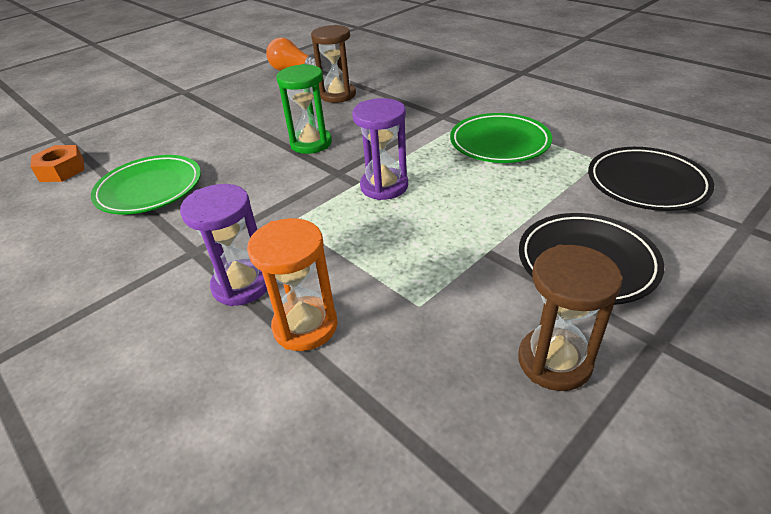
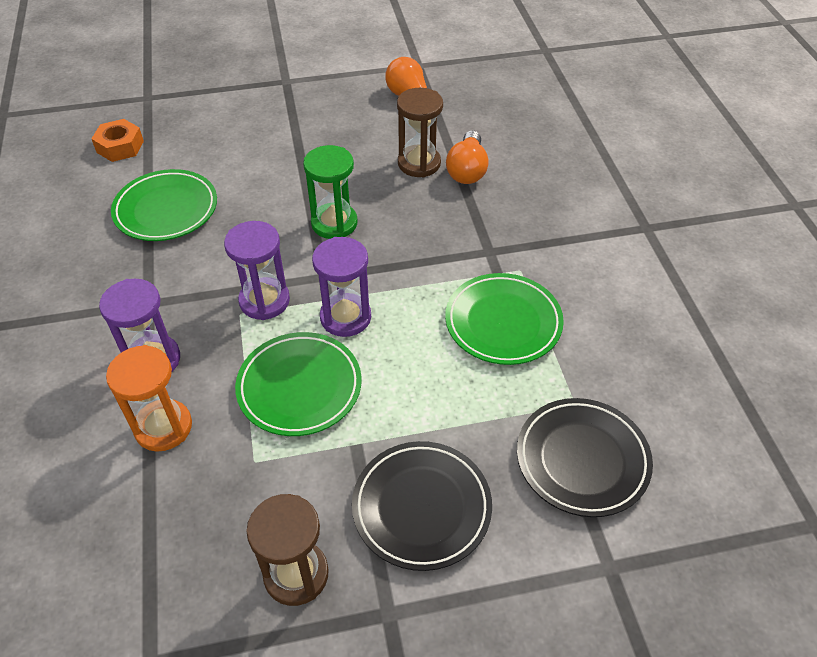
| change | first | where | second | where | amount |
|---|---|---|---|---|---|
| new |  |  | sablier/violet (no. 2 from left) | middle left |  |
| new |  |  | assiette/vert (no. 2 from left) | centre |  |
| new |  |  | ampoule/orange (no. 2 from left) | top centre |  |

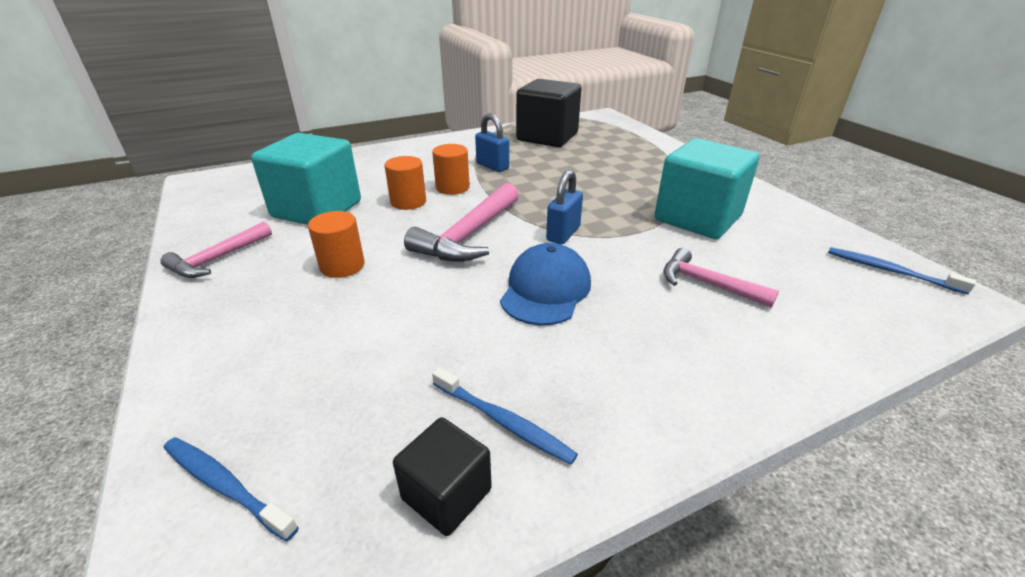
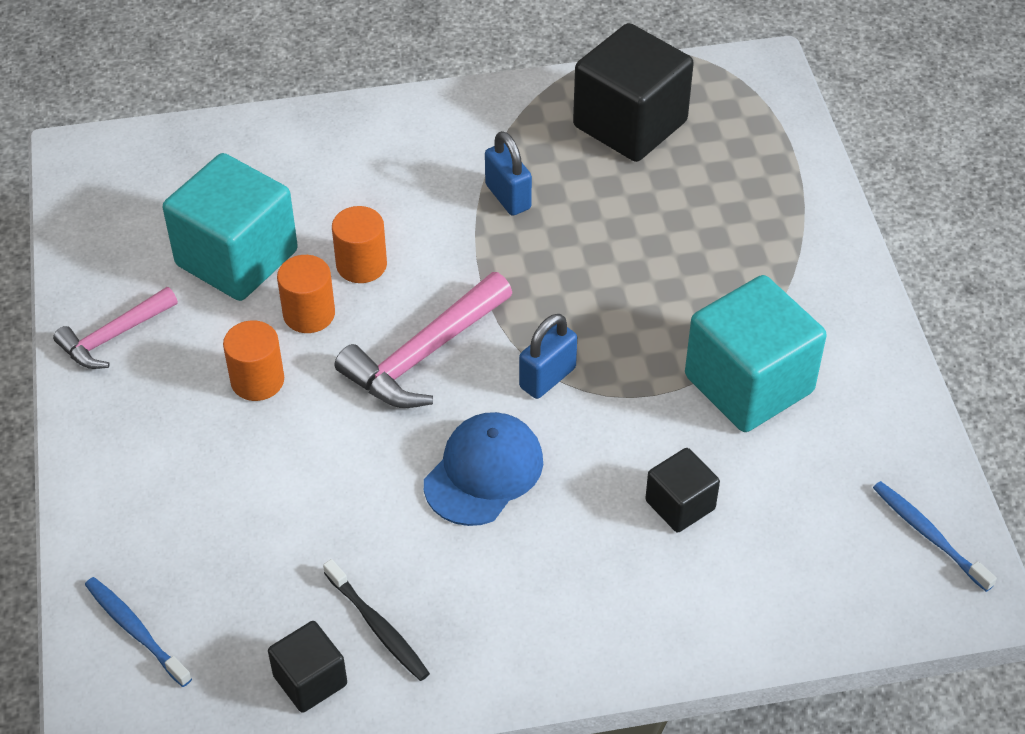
| change | first | where | second | where | amount |
|---|---|---|---|---|---|
| shifted | cylindre/orange (no. 3 from left in the first image) | top centre | cylindre/orange (no. 2 from left) | middle left |  |
| swapped | marteau/rose (no. 3 from left) | middle right | cube/noir (no. 3 from left) | bottom centre |  |
| repainted | brosse à dents/bleu (no. 2 from left) | bottom centre | brosse à dents/noir | bottom centre |  |

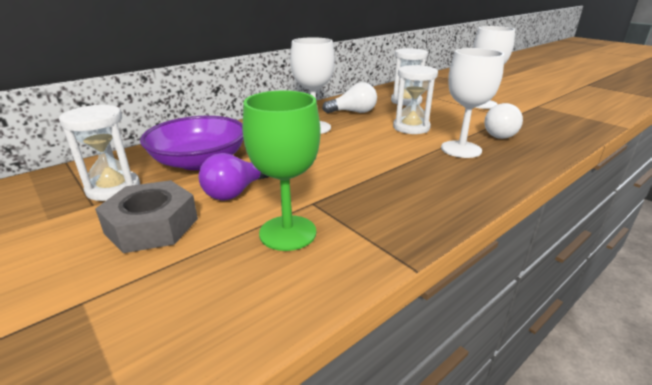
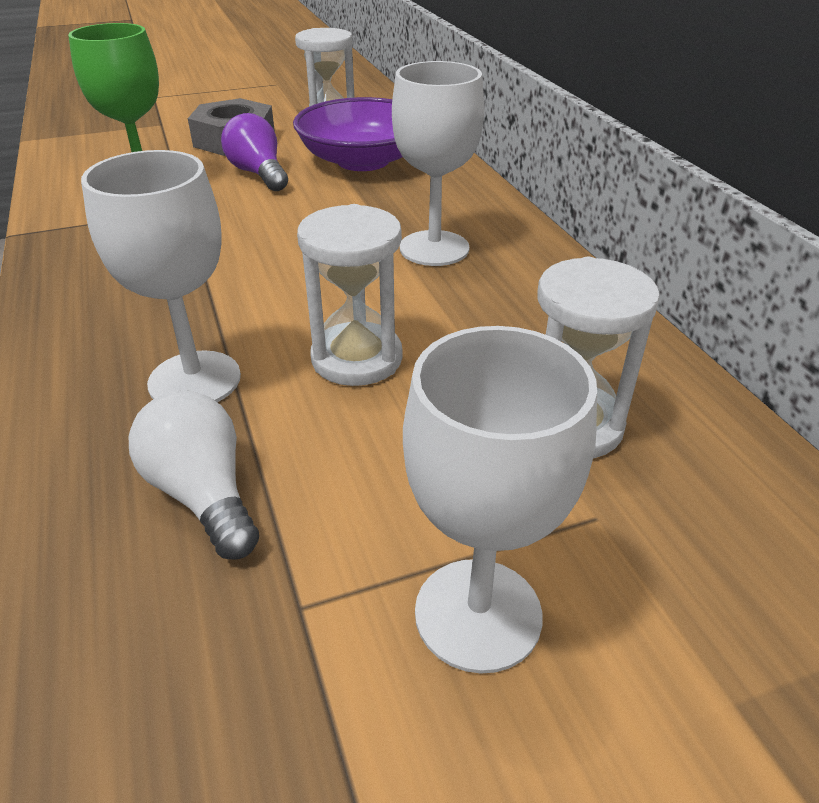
| change | first | where | second | where | amount |
|---|---|---|---|---|---|
| gone | ampoule/blanc (no. 1 from left) | top centre |  |  |  |

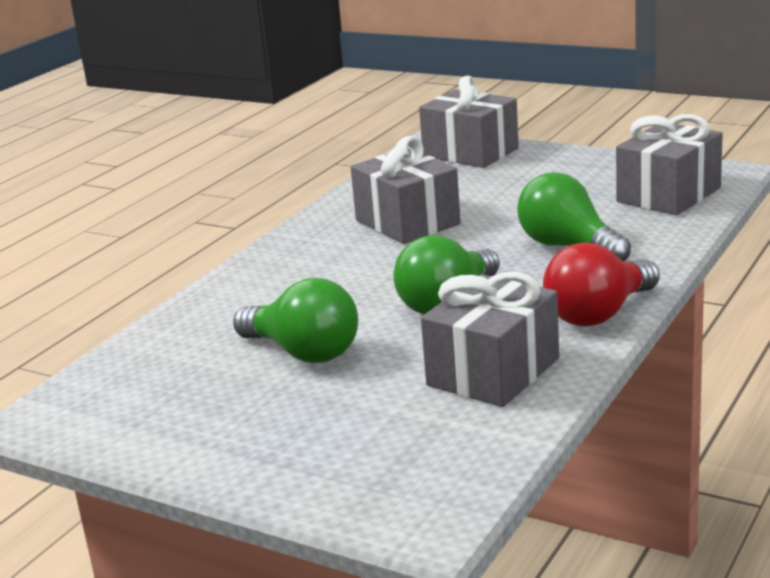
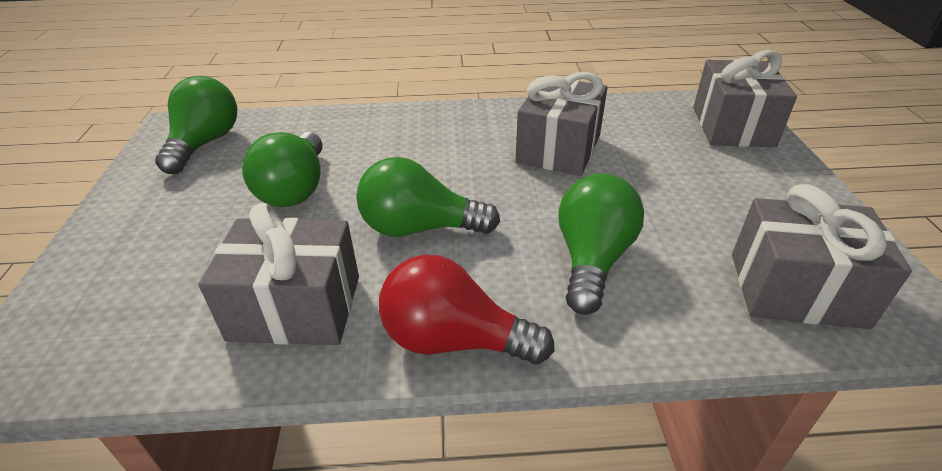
| change | first | where | second | where | amount |
|---|---|---|---|---|---|
| new |  |  | ampoule/vert (no. 1 from left) | top left |  |

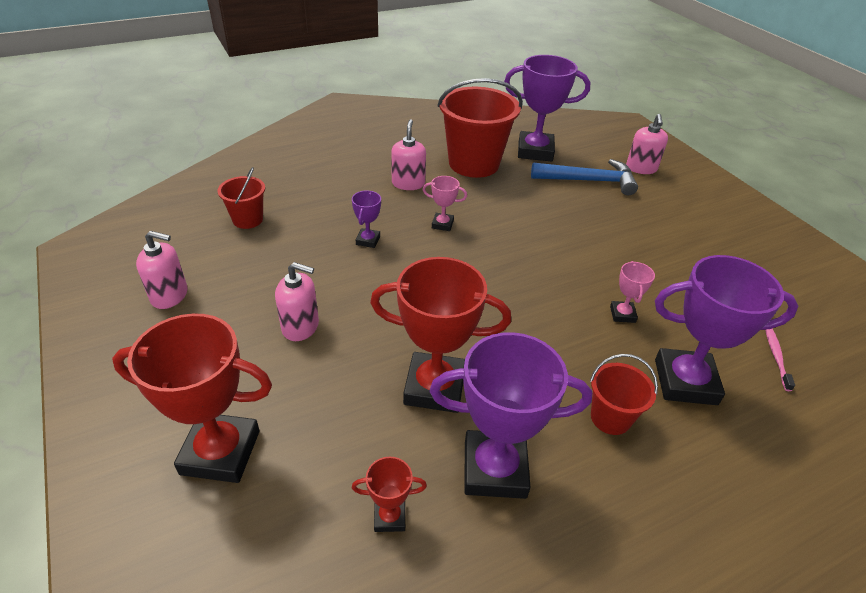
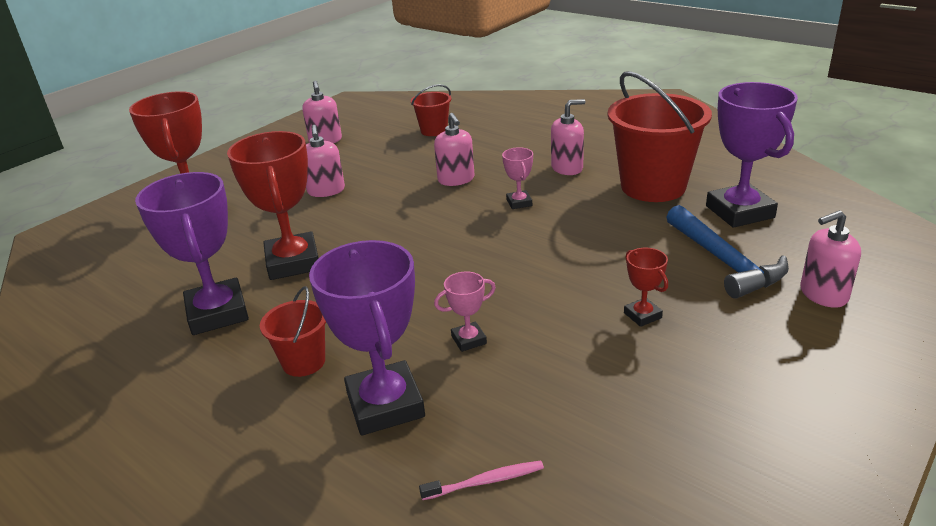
| change | first | where | second | where | amount |
|---|---|---|---|---|---|
| shifted | trophée/rouge (no. 2 from left in the first image) | bottom centre | trophée/rouge (no. 3 from left) | middle right |  |
| swapped | trophée/violet (no. 1 from left) | centre | distributeur de savon/rose (no. 3 from left) | top centre |  |

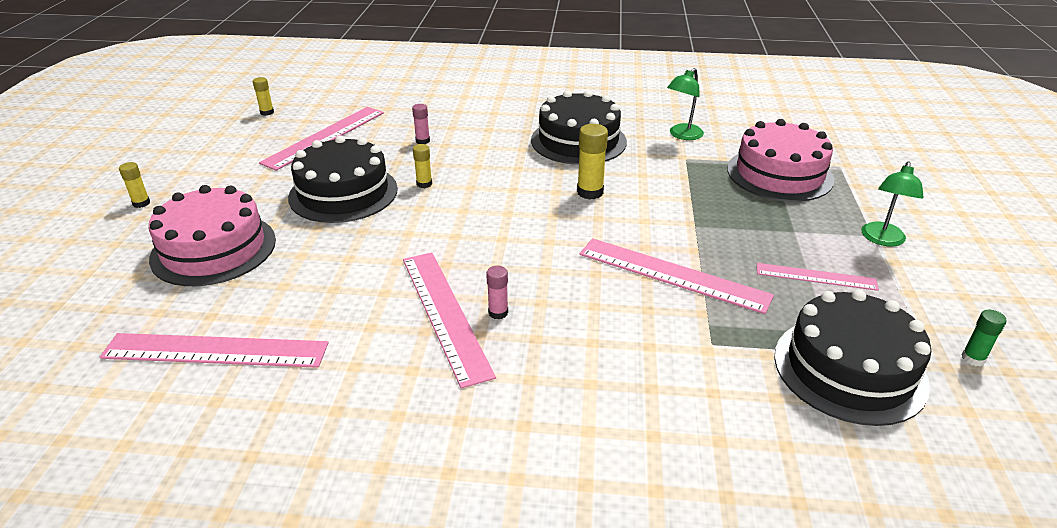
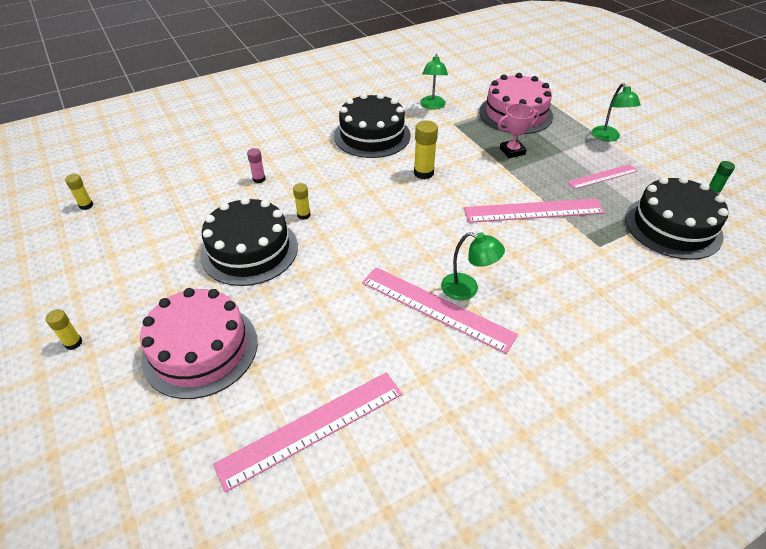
| change | first | where | second | where | amount |
|---|---|---|---|---|---|
| gone | règle/rose (no. 2 from left) | top left |  |  |  |
| new |  |  | trophée/rose | top right |  |
| swapped | bâton de colle/rose (no. 2 from left) | centre | lampe/vert (no. 2 from left) | centre |  |

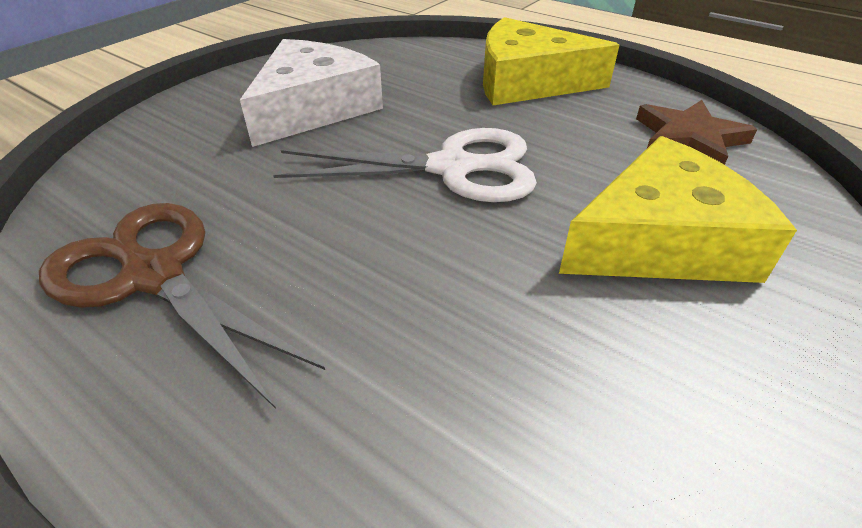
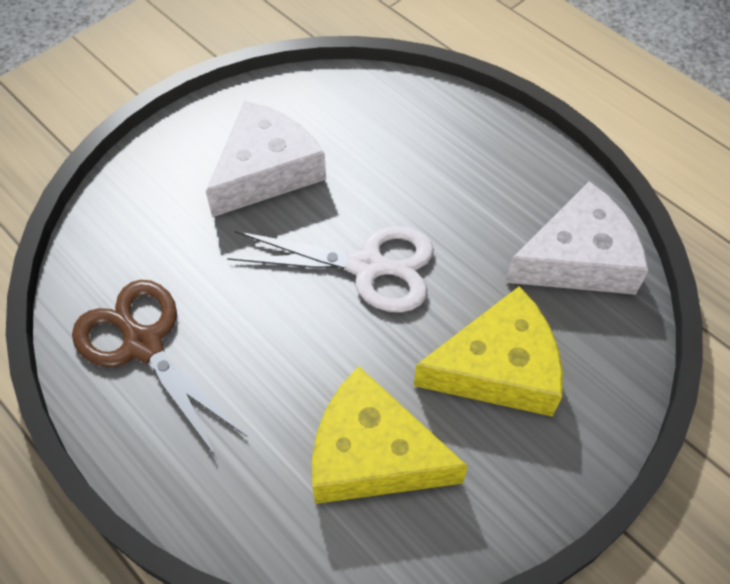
| change | first | where | second | where | amount |
|---|---|---|---|---|---|
| shifted | fromage/jaune (no. 1 from left) | top centre |  | bottom centre |  |
| swapped | étoile/marron | top right | fromage/blanc (no. 2 from left) | middle right |  |

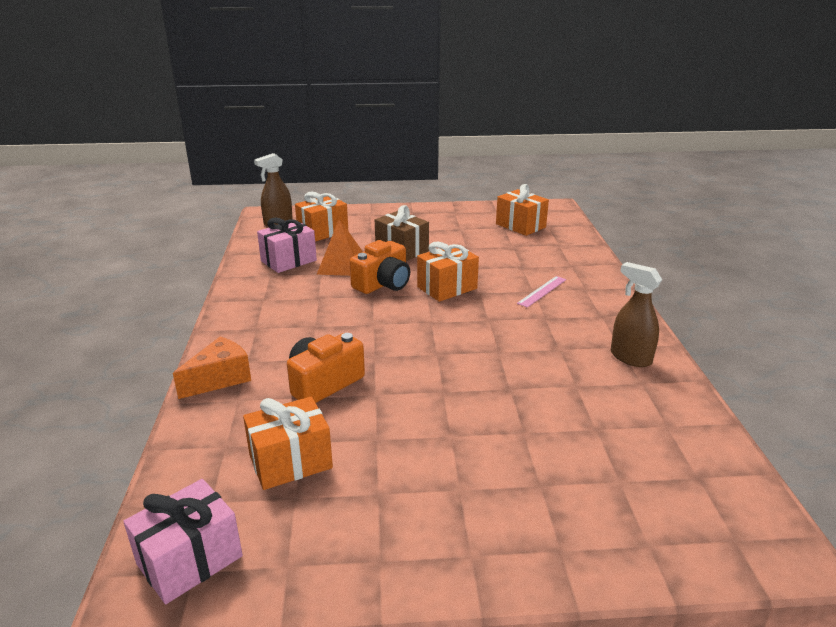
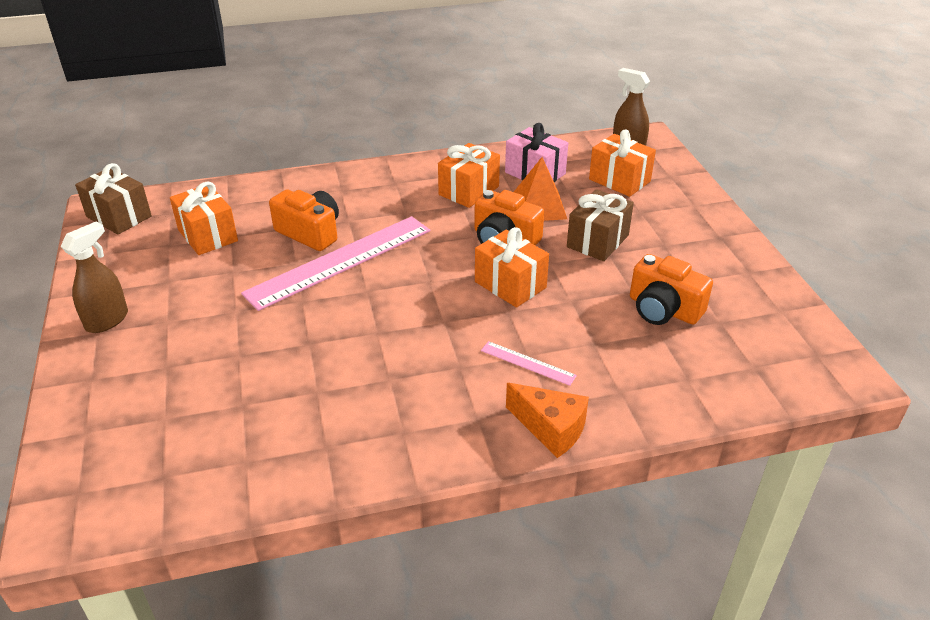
| change | first | where | second | where | amount |
|---|---|---|---|---|---|
| new |  |  | règle/rose (no. 1 from left) | centre |  |
| new |  |  | appareil photo/orange (no. 3 from left) | middle right |  |
| shifted | fromage/orange | middle left |  | bottom centre |  |
| shifted | cadeau/orange (no. 4 from left in the first image) | centre | cadeau/orange (no. 2 from left) | top centre |  |
| shifted | vaporisateur/marron (no. 2 from left in the first image) | middle right | vaporisateur/marron (no. 1 from left) | middle left |  |
| repainted | cadeau/rose (no. 1 from left) | bottom left | cadeau/marron (no. 1 from left) | top left |  |

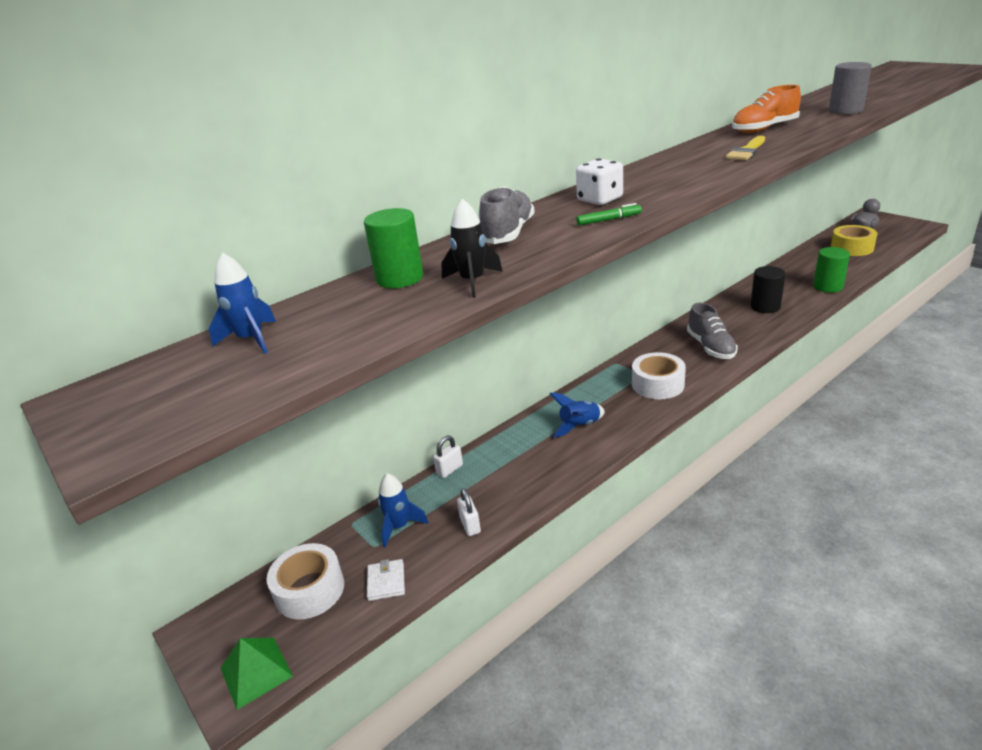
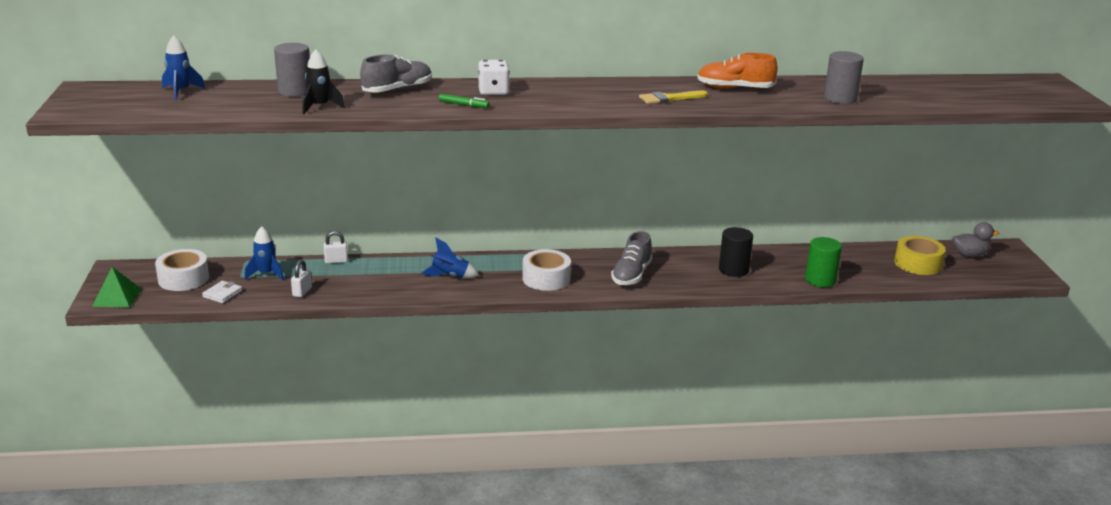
| change | first | where | second | where | amount |
|---|---|---|---|---|---|
| repainted | cylindre/vert (no. 1 from left) | top centre | cylindre/gris (no. 1 from left) | top left |  |

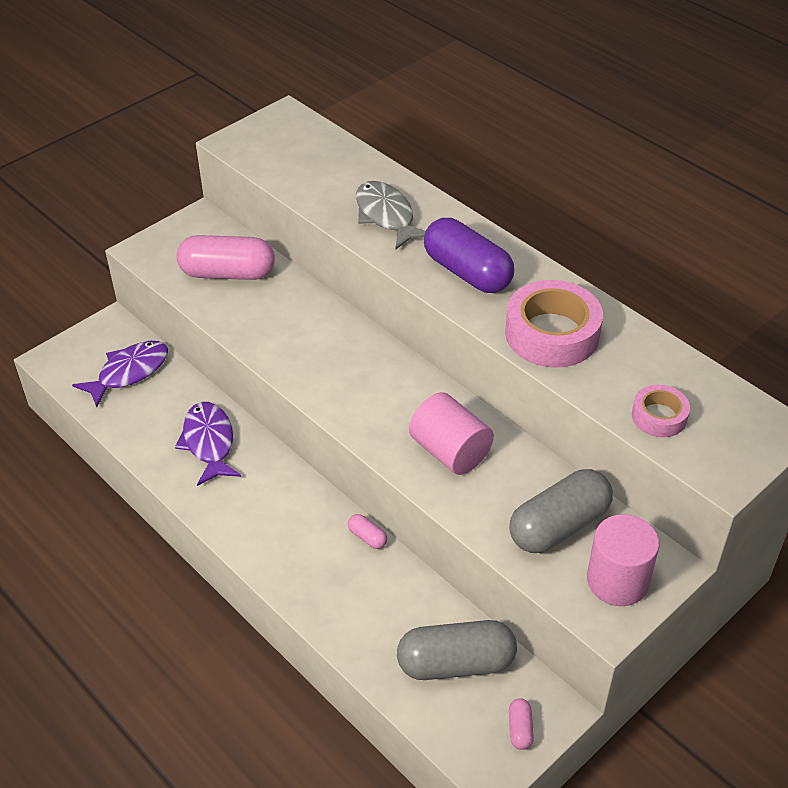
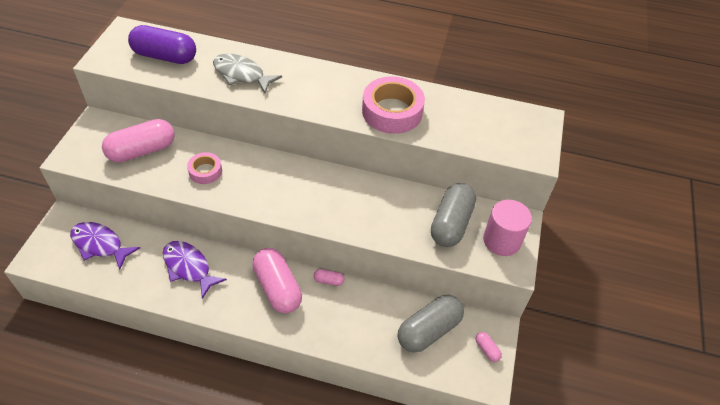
| change | first | where | second | where | amount |
|---|---|---|---|---|---|
| gone | cylindre/rose (no. 1 from left) | centre |  |  |  |
| new |  |  | gélule/rose (no. 2 from left) | bottom centre |  |
| shifted | gélule/violet | top centre |  | top left |  |
| shifted | ruban adhésif/rose (no. 2 from left in the first image) | middle right | ruban adhésif/rose (no. 1 from left) | middle left |  |
| rotated | poisson/violet (no. 1 from left) | middle left |  | middle left | 75 degrees counterclockwise |

